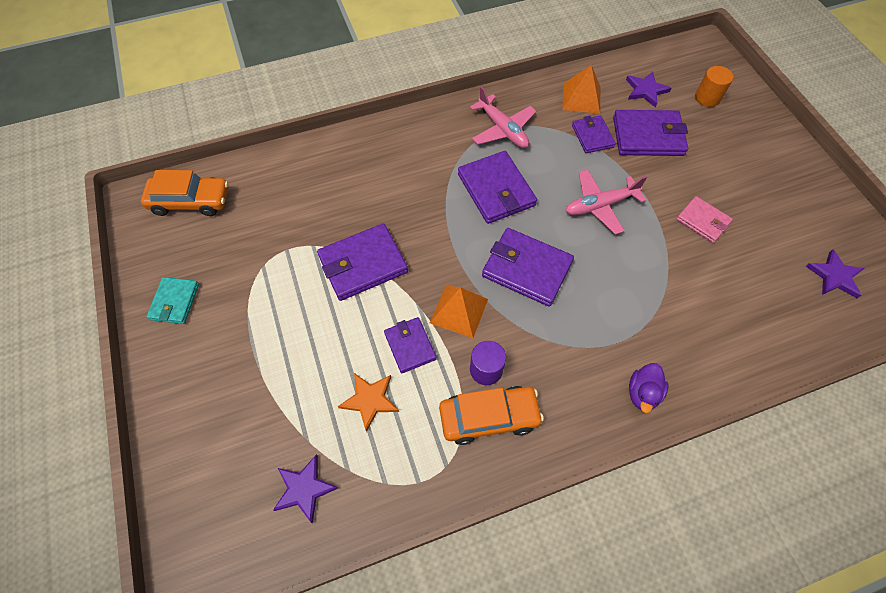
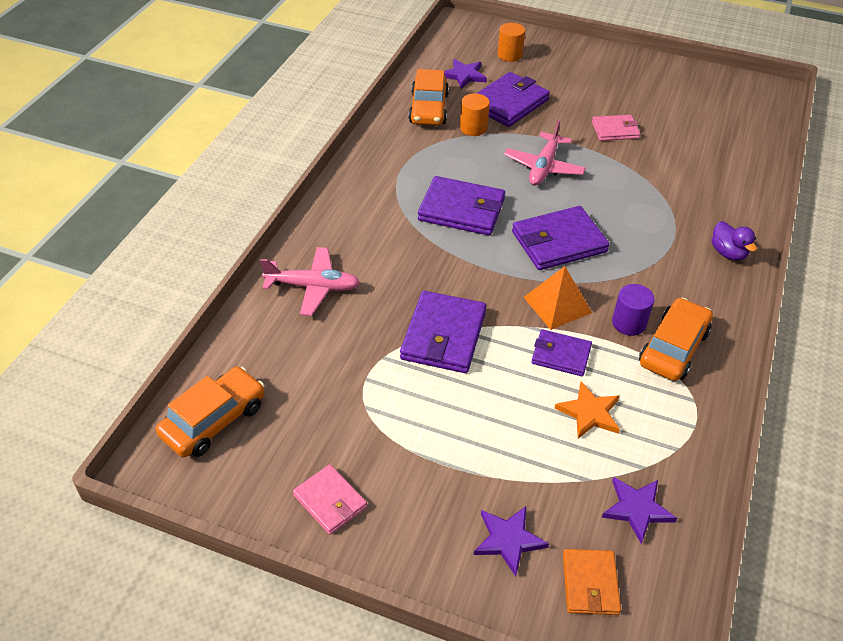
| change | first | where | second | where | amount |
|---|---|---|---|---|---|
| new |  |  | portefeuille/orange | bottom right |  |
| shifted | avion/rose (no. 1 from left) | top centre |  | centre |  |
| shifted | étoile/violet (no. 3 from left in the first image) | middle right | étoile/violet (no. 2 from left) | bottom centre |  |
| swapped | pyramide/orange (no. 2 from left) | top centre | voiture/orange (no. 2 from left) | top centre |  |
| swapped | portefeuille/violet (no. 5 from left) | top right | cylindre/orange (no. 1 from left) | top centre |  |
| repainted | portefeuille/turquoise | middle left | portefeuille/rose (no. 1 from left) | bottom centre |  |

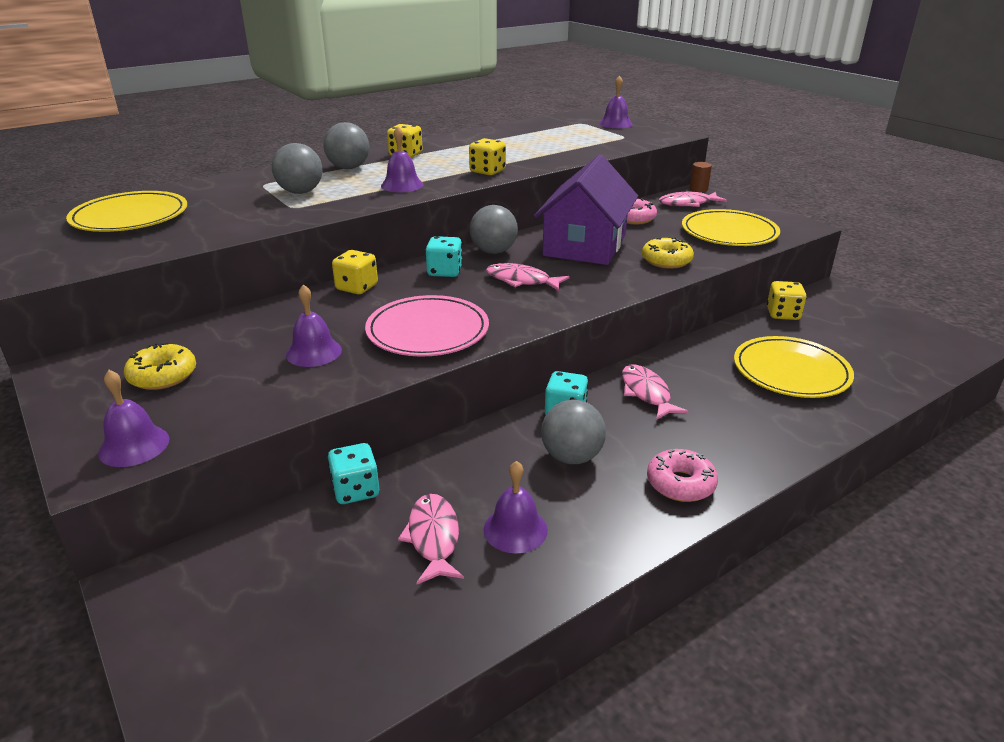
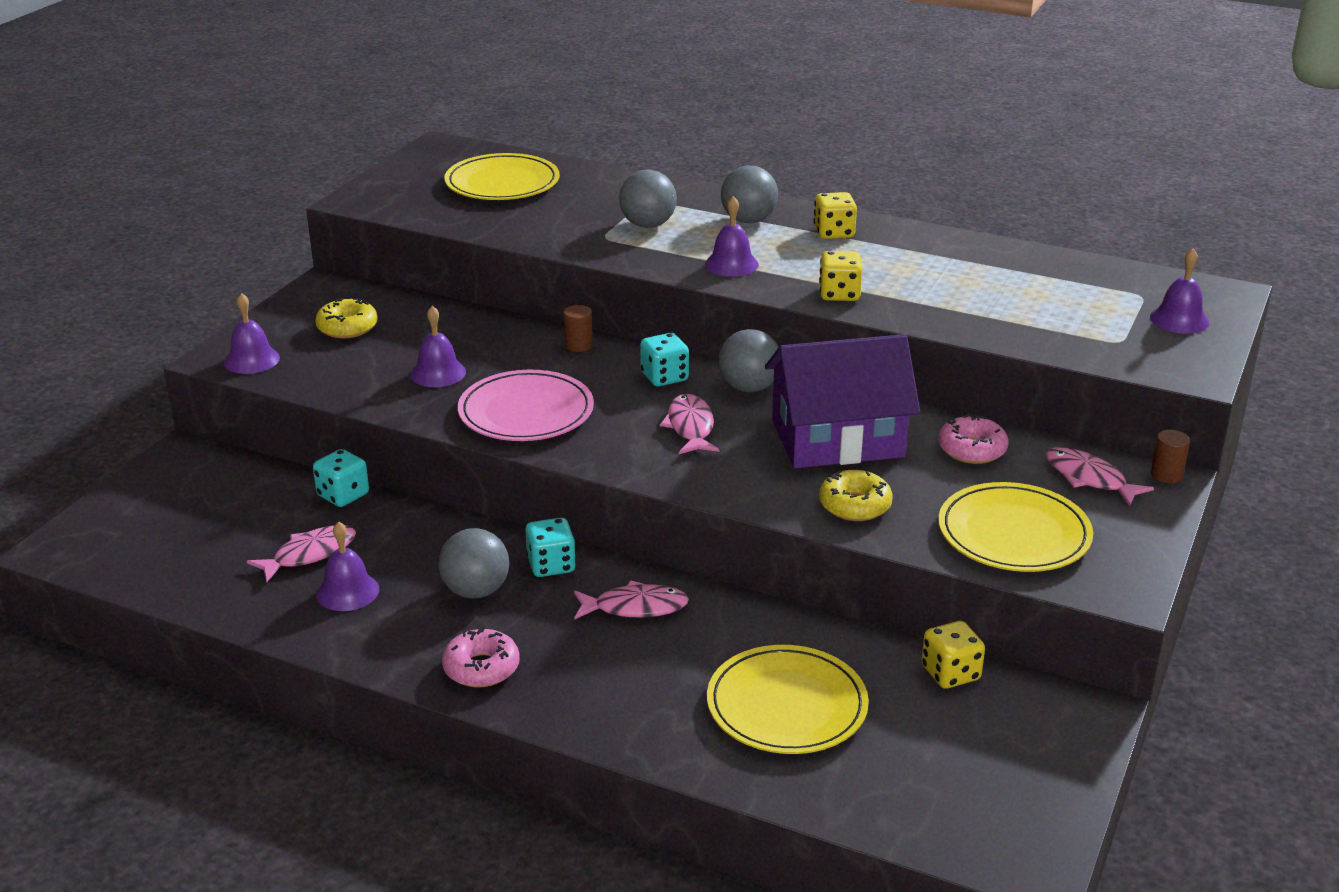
| change | first | where | second | where | amount |
|---|---|---|---|---|---|
| swapped | dé/jaune (no. 1 from left) | centre | cylindre/marron (no. 1 from left) | centre |  |
| rotated | poisson/rose (no. 3 from left in the first image) | centre | poisson/rose (no. 2 from left) | bottom centre | 45 degrees clockwise |

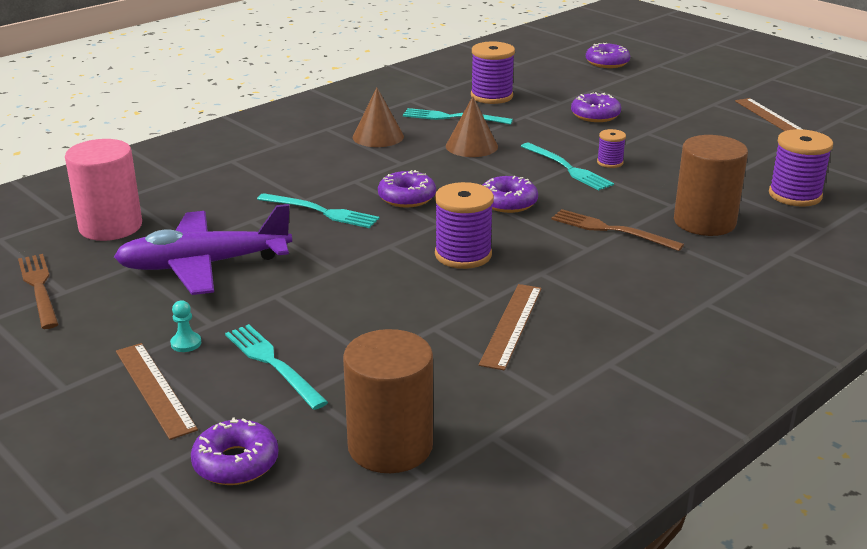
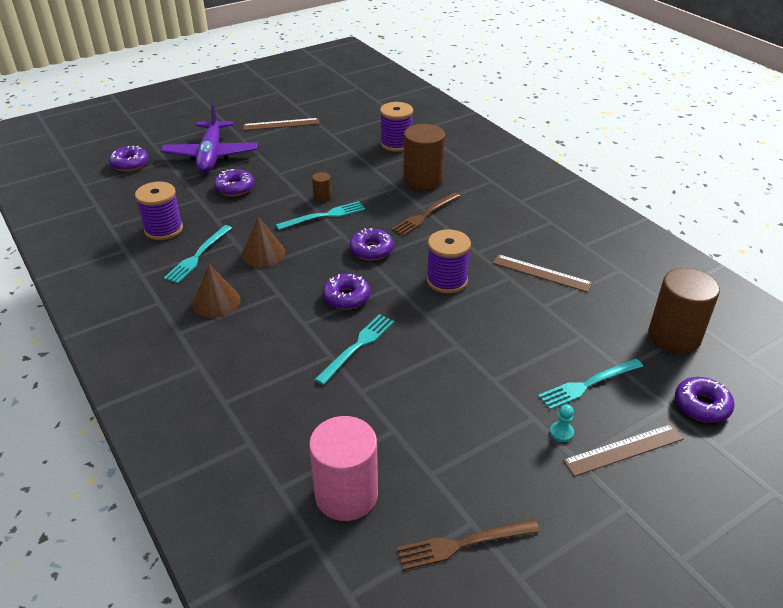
| change | first | where | second | where | amount |
|---|---|---|---|---|---|
| shifted | avion/violet | middle left |  | top left |  |
| swapped | bobine/violet (no. 3 from left) | top right | cylindre/marron (no. 1 from left) | top centre |  |

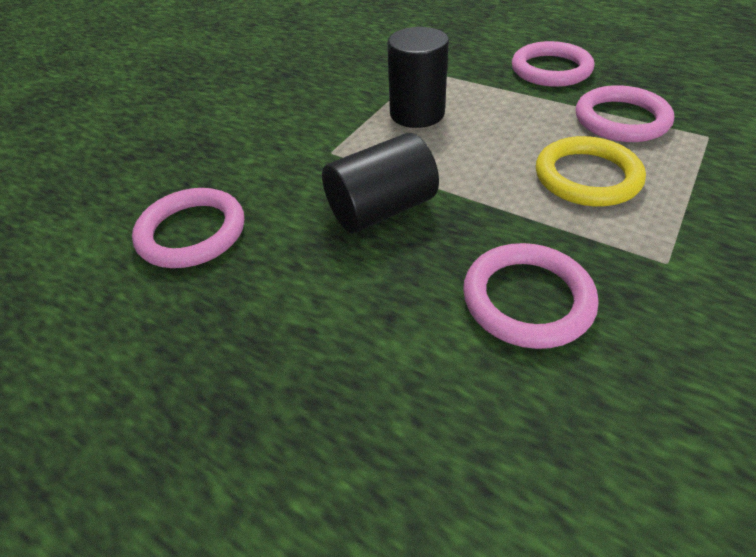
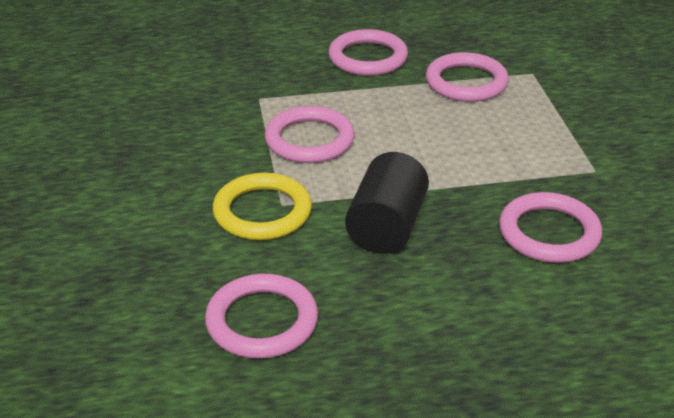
| change | first | where | second | where | amount |
|---|---|---|---|---|---|
| shifted | anneau/jaune | top right |  | centre |  |
| swapped | cylindre/noir (no. 2 from left) | top centre | anneau/rose (no. 2 from left) | top centre |  |

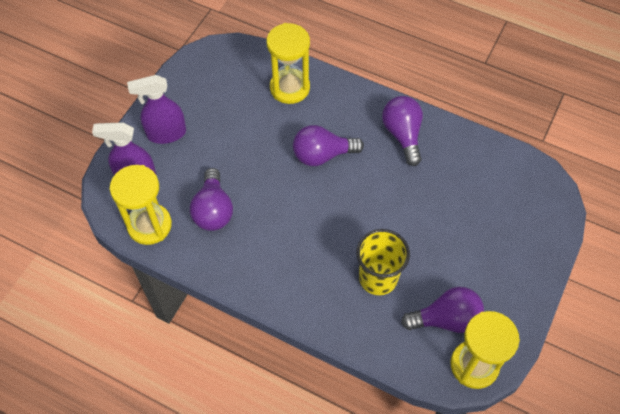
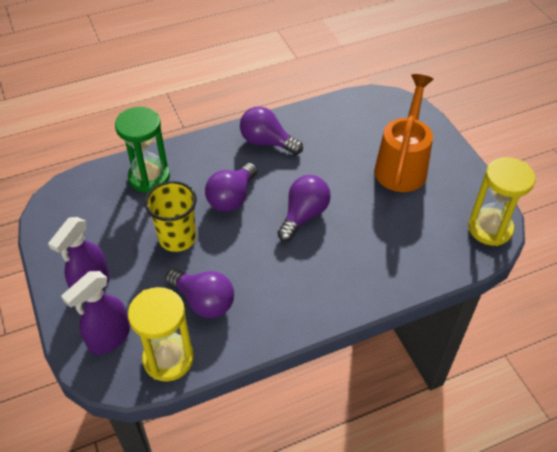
| change | first | where | second | where | amount |
|---|---|---|---|---|---|
| new |  |  | arrosoir/orange | top right |  |
| shifted | gobelet/jaune | centre |  | middle left |  |
| shifted | ampoule/violet (no. 4 from left) | bottom right |  | centre |  |
| repainted | sablier/jaune (no. 2 from left) | top centre | sablier/vert | top left |  |

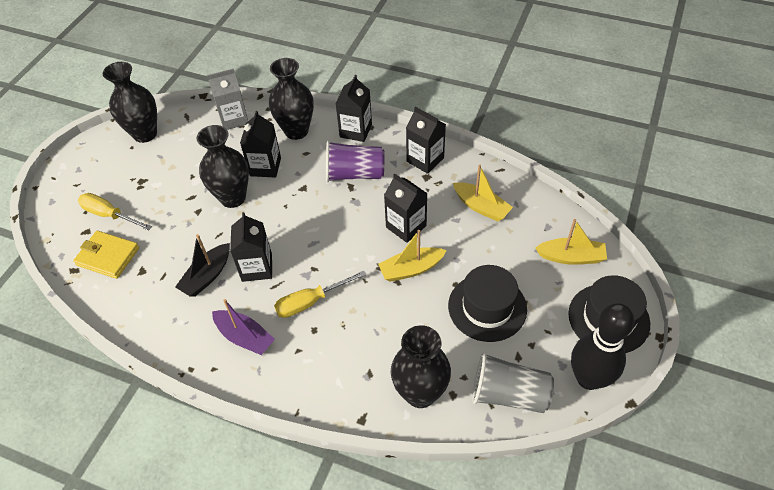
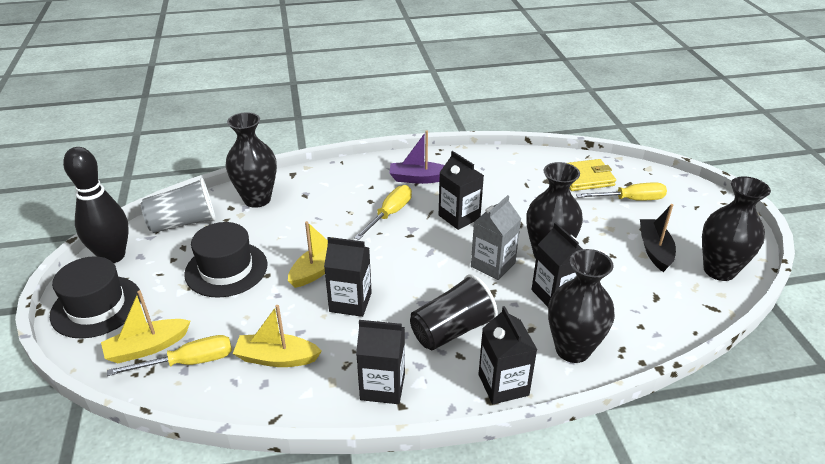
| change | first | where | second | where | amount |
|---|---|---|---|---|---|
| new |  |  | tournevis/jaune (no. 1 from left) | bottom left |  |
| shifted | bateau/noir | middle left |  | middle right |  |
| shifted | brique de lait/gris | top left |  | centre |  |
| repainted | gobelet/violet | top centre | gobelet/noir | bottom centre |  |

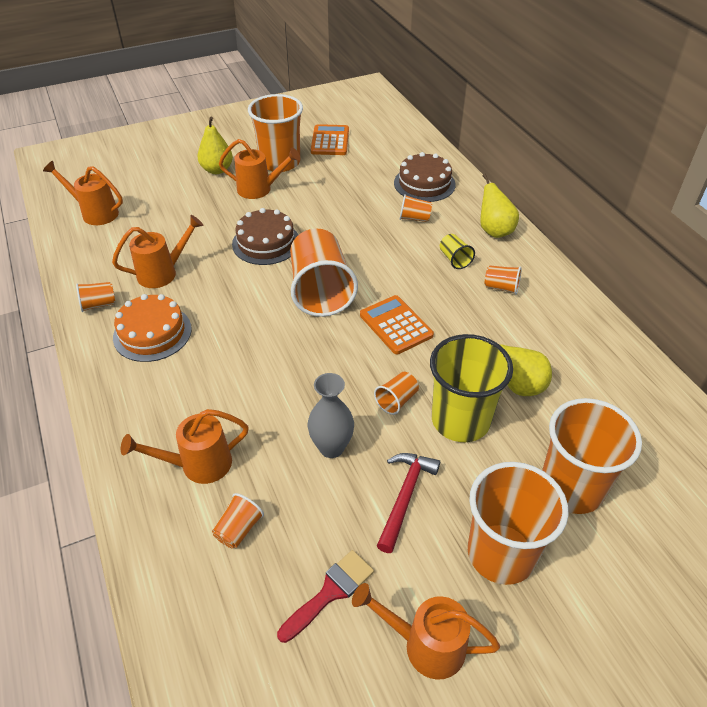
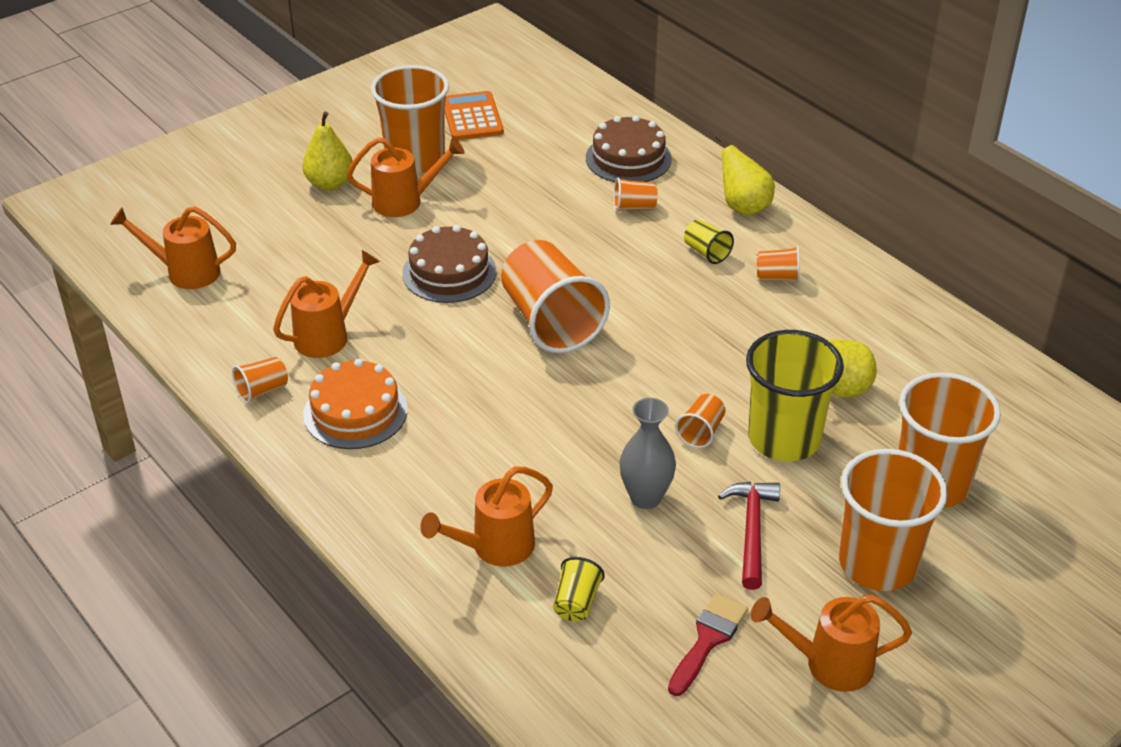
| change | first | where | second | where | amount |
|---|---|---|---|---|---|
| gone | calculatrice/orange (no. 2 from left) | centre |  |  |  |
| repainted | gobelet/orange (no. 2 from left) | bottom centre | gobelet/jaune (no. 1 from left) | bottom centre |  |

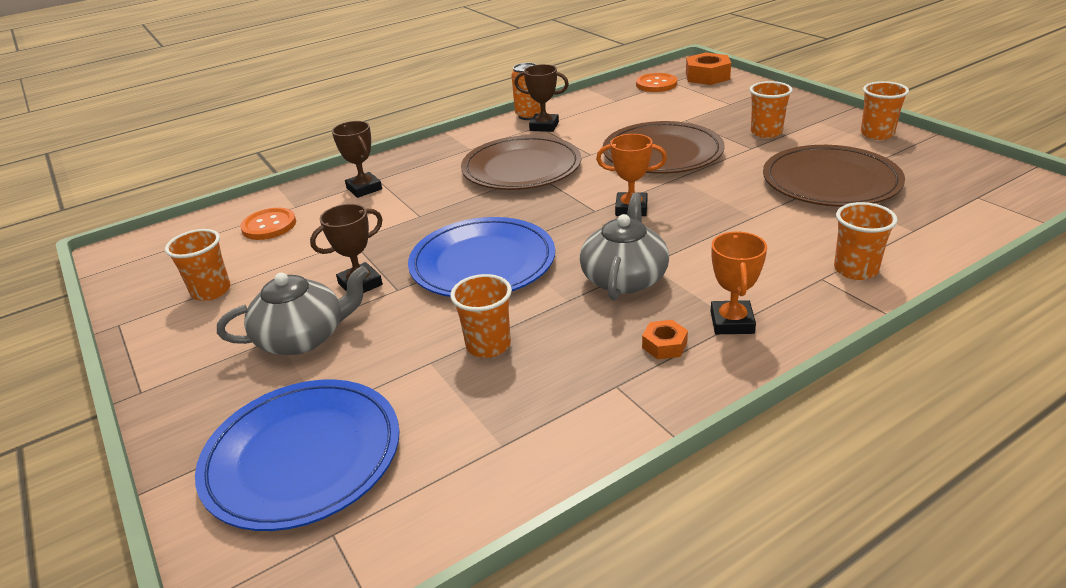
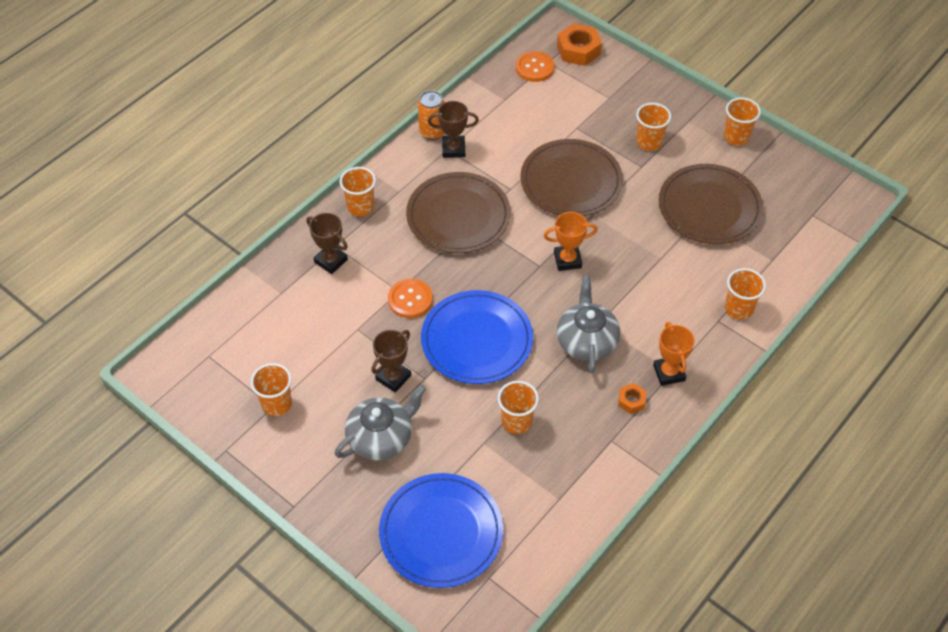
| change | first | where | second | where | amount |
|---|---|---|---|---|---|
| new |  |  | gobelet/orange (no. 2 from left) | top centre |  |
| shifted | bouton/orange (no. 1 from left) | middle left |  | centre |  |

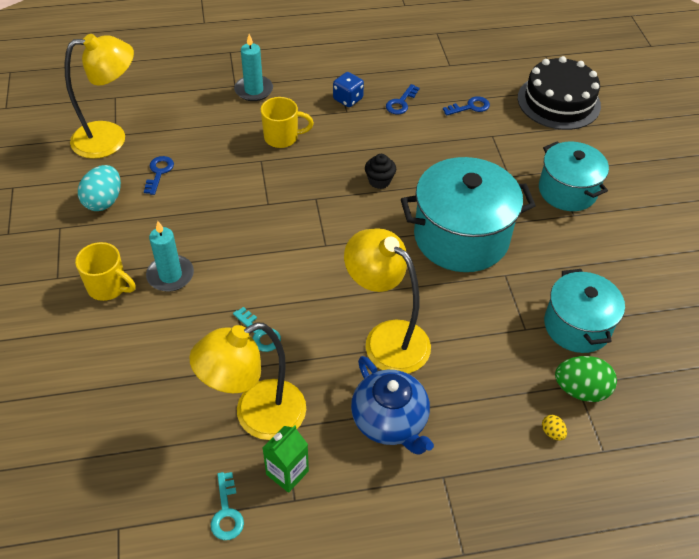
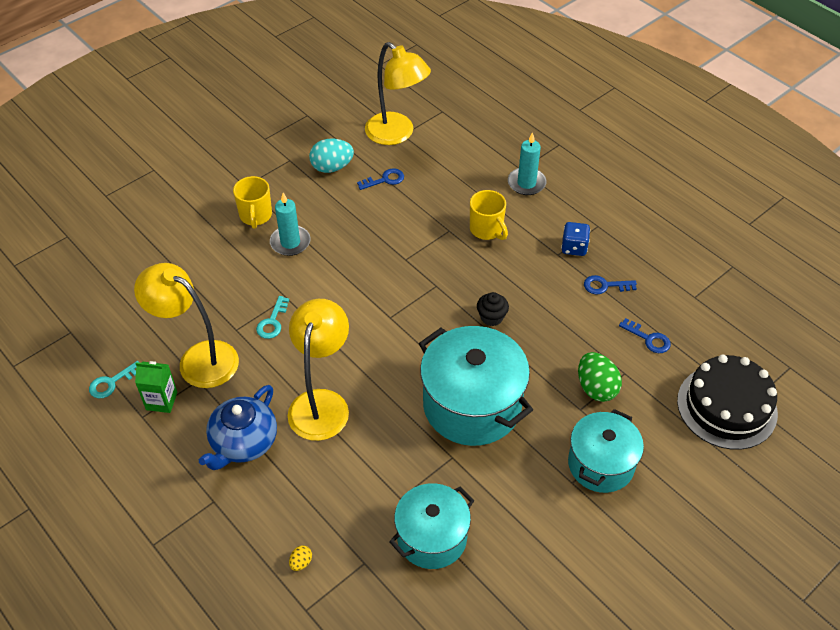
| change | first | where | second | where | amount |
|---|---|---|---|---|---|
| shifted | œuf/vert | bottom right |  | middle right |  |

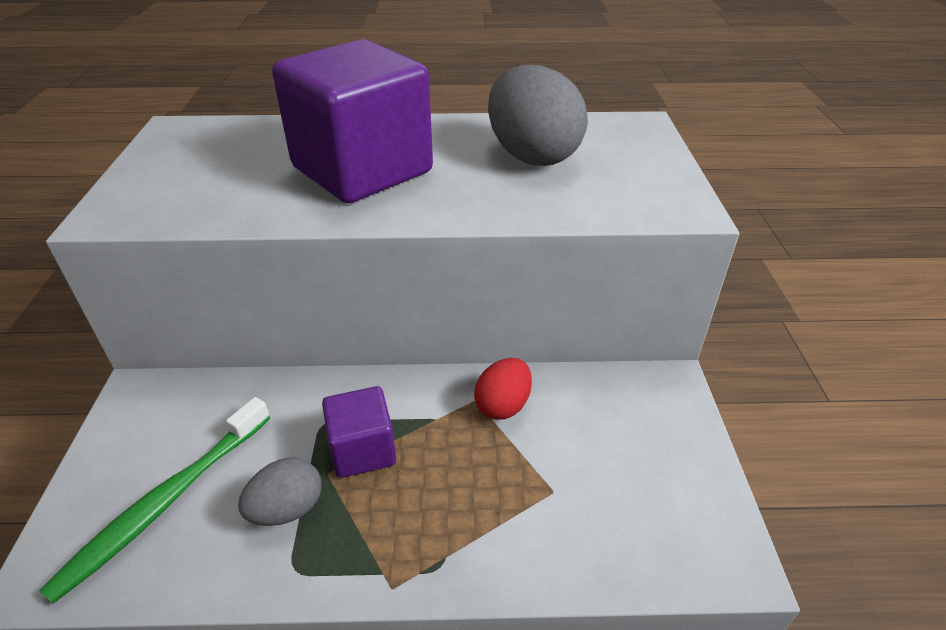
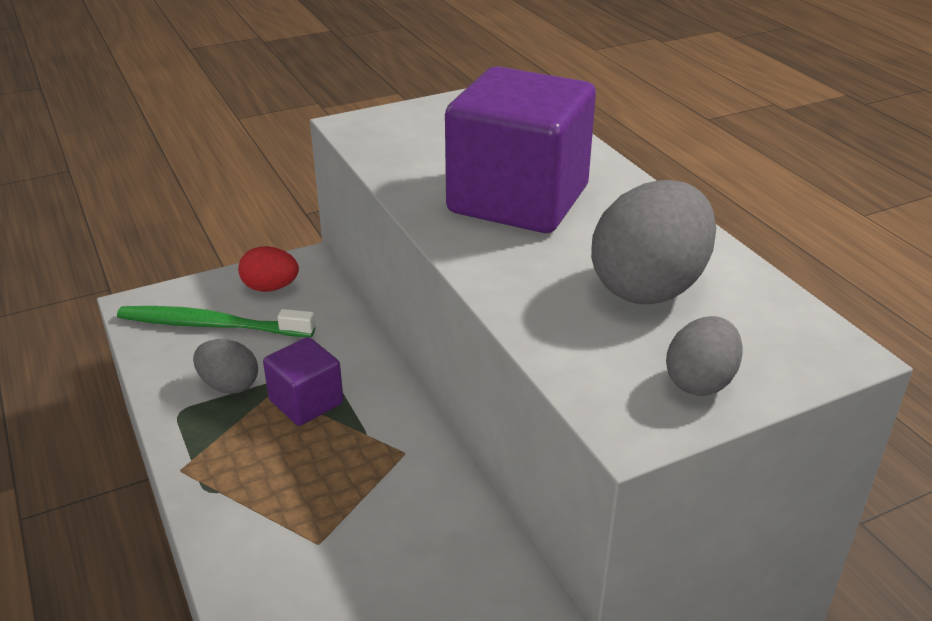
| change | first | where | second | where | amount |
|---|---|---|---|---|---|
| new |  |  | œuf/gris (no. 3 from left) | middle right |  |
| shifted | œuf/rouge | centre |  | middle left |  |

